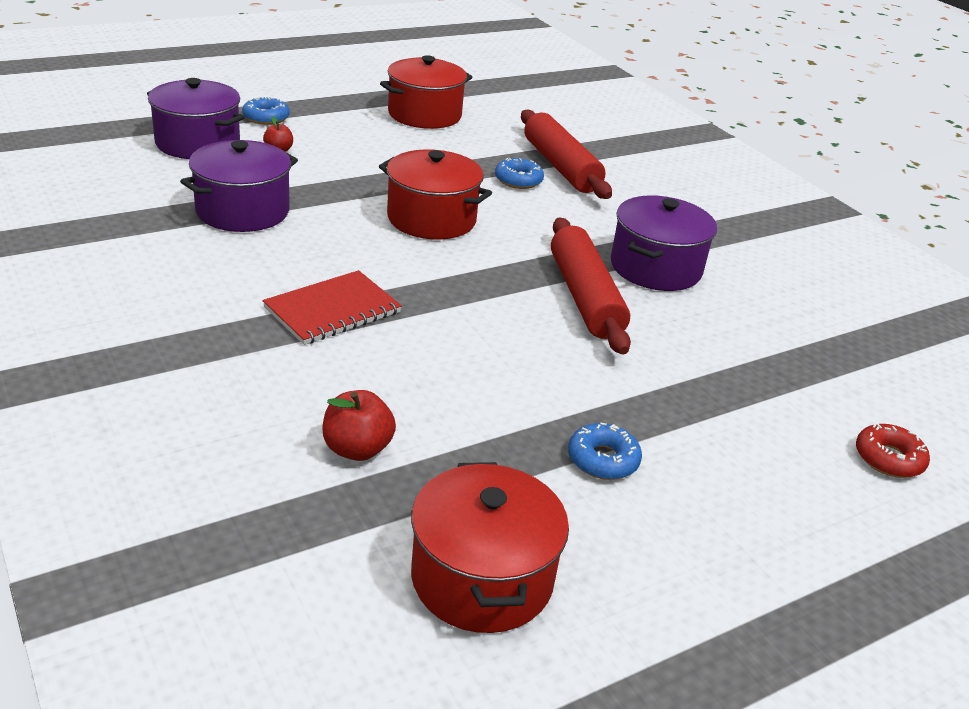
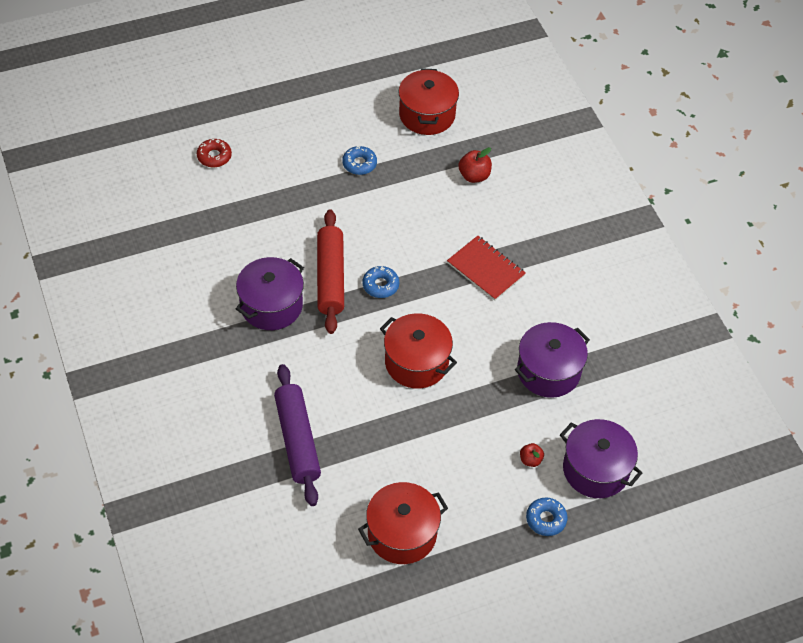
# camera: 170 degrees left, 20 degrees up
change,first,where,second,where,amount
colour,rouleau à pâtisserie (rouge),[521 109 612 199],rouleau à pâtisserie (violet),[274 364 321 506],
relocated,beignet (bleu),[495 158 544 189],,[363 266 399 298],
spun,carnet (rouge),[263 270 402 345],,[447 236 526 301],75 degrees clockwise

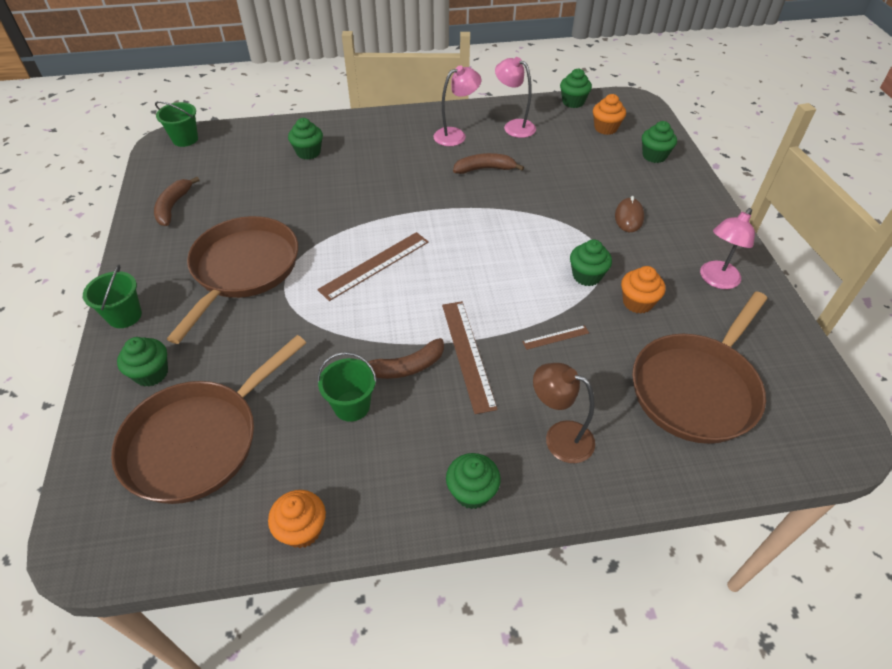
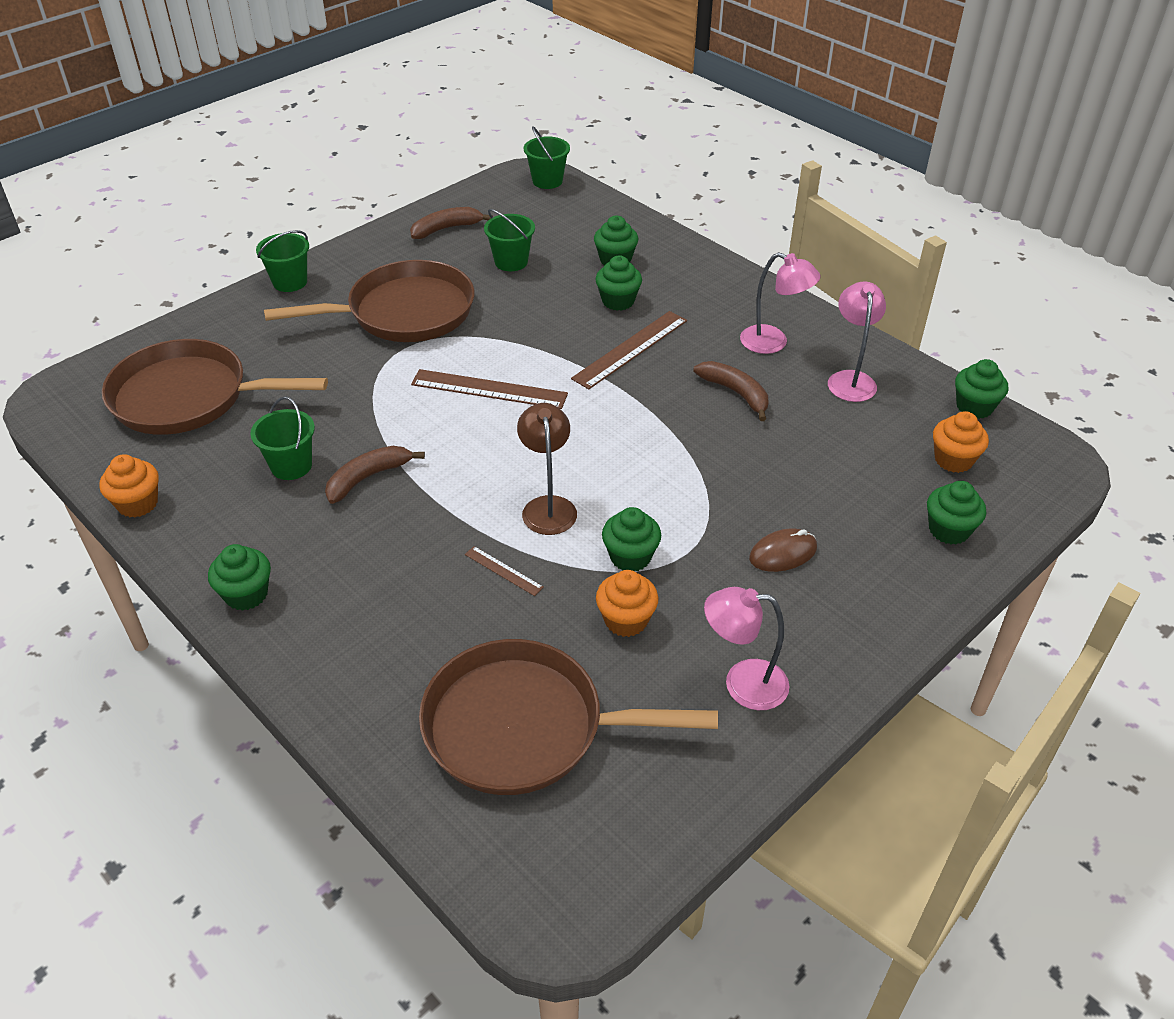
# camera: 55 degrees right, 5 degrees down
change,first,where,second,where,amount
relocated,règle (marron),[442 301 498 414],,[571 311 687 389],
relocated,muffin (vert),[117 337 168 387],,[595 255 642 311],
spun,banane (marron),[369 338 444 379],,[325 446 425 504],105 degrees clockwise
relocated,lampe (marron),[533 363 595 463],,[517 403 577 535],
appeared,,,seau (vert),[484 209 535 271],

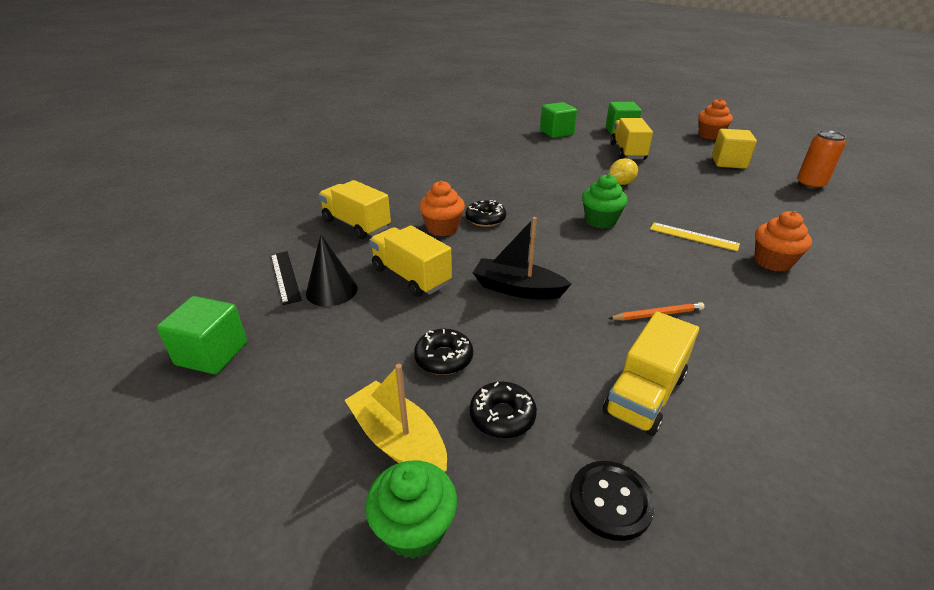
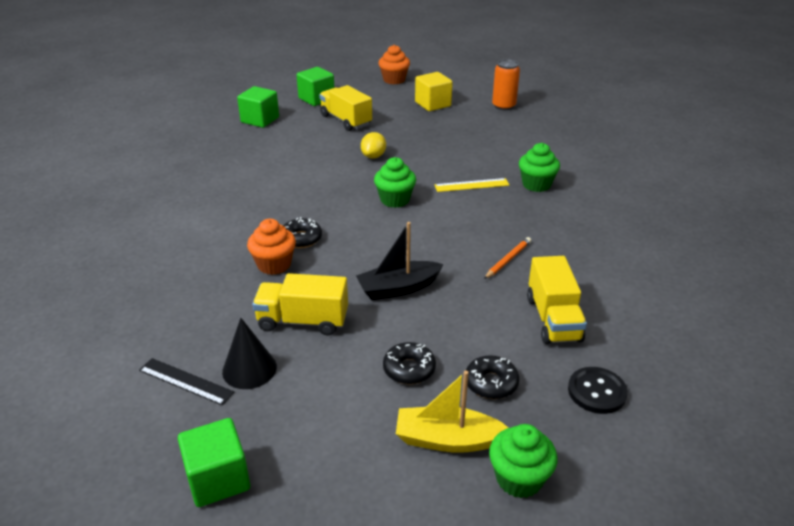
# camera: 40 degrees left, 0 degrees up
change,first,where,second,where,amount
missing,camion (jaune),[318 180 391 239],,,
colour,muffin (orange),[755 211 812 272],muffin (vert),[519 143 560 192],

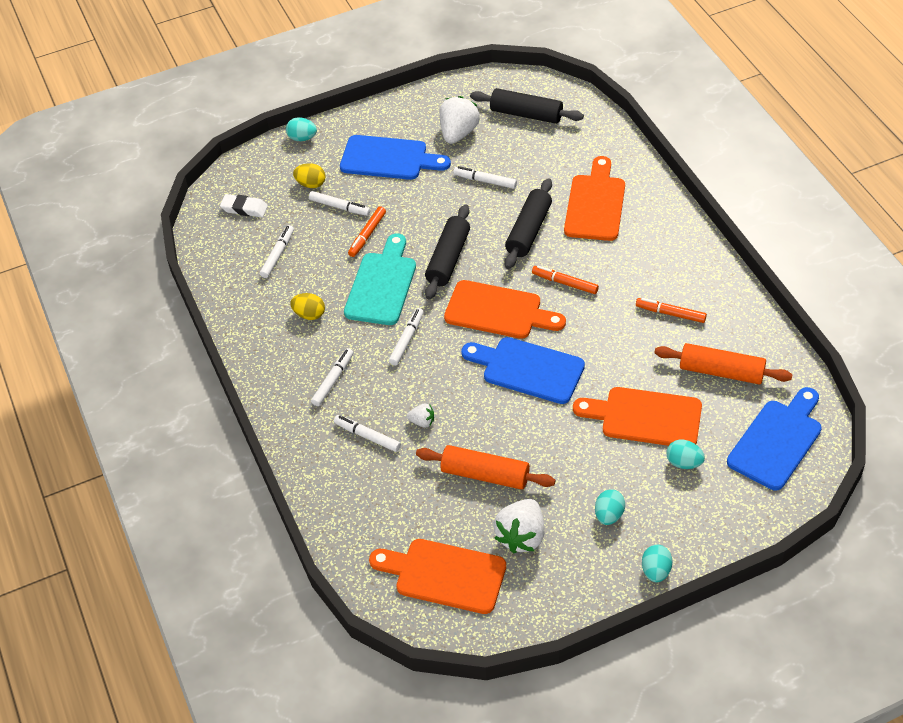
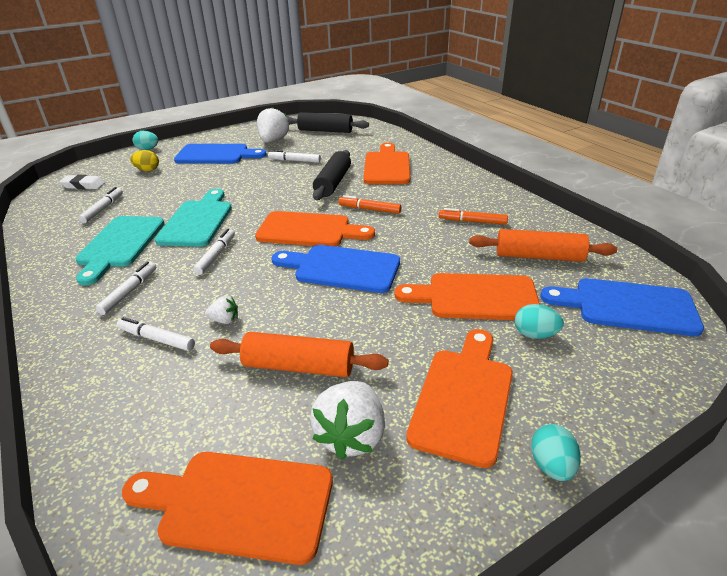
# camera: 10 degrees left, 15 degrees down
change,first,where,second,where,amount
missing,feutre (blanc),[309 191 370 216],,,
missing,rouleau à pâtisserie (noir),[425 205 470 299],,,
missing,feutre (orange),[348 206 386 257],,,
exchanged,œuf (jaune),[290 293 325 320],planche à découper (turquoise),[76 216 165 285],
spun,planche à découper (bleu),[727 387 822 490],,[540 278 704 336],105 degrees counterclockwise
exchanged,œuf (turquoise),[595 489 625 525],planche à découper (orange),[406 329 513 468],

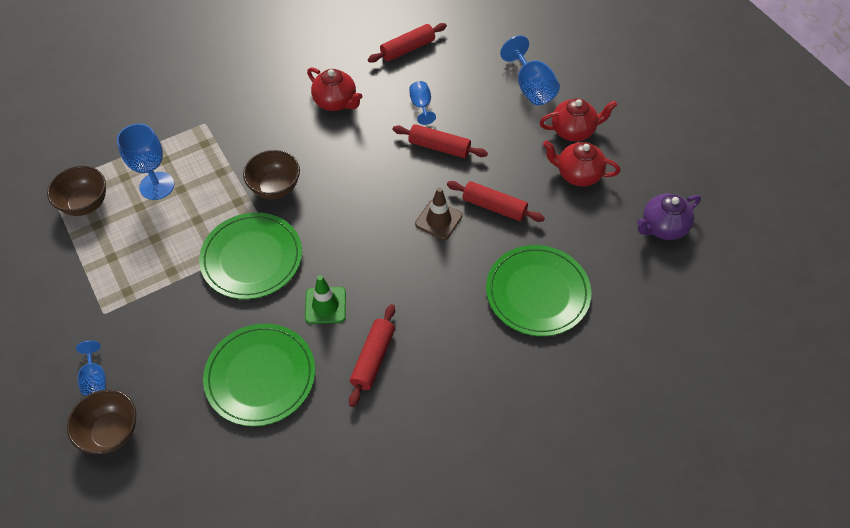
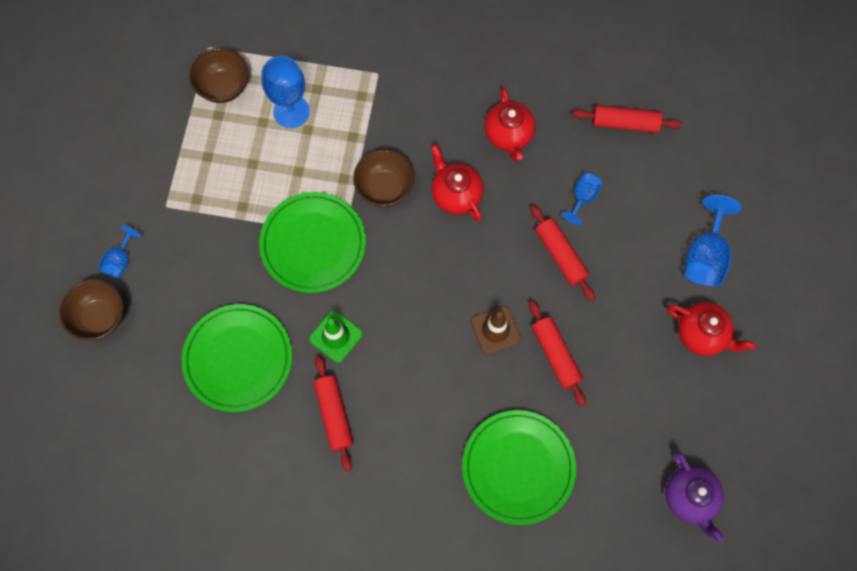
# camera: 40 degrees right, 15 degrees up
change,first,where,second,where,amount
relocated,théière (rouge),[543 140 620 186],,[431 144 484 222],
spun,théière (violet),[637 194 701 240],,[665 451 724 543],120 degrees counterclockwise
spun,rouleau à pâtisserie (rouge),[349 304 395 407],,[313 356 353 472],75 degrees counterclockwise

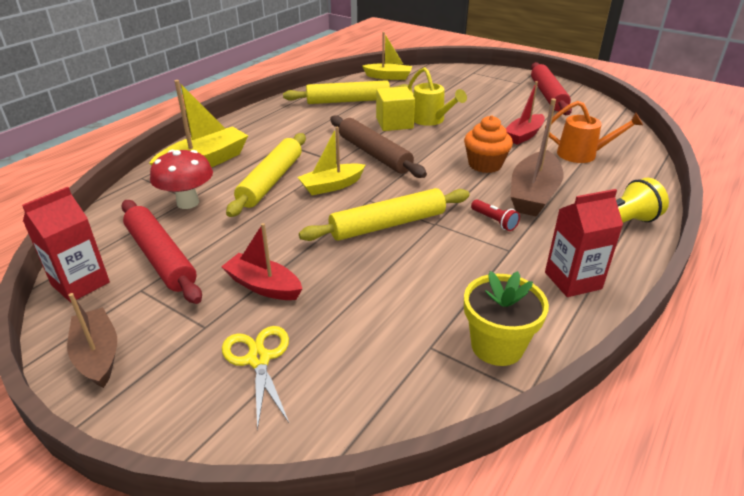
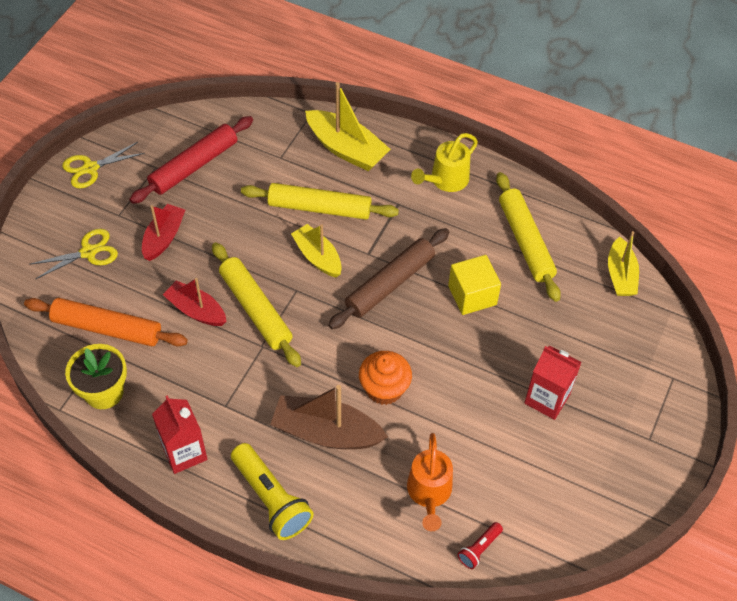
# camera: 80 degrees right, 20 degrees up
change,first,where,second,where,amount
missing,rouleau à pâtisserie (rouge),[531 62 572 115],,,
relocated,arrosoir (jaune),[408 67 467 126],,[411 133 478 192],
relocated,bateau (rouge),[506 81 545 145],,[163 278 227 326],
missing,champignon (rouge),[150 150 213 209],,,
relocated,brique de lait (rouge),[22 187 110 303],,[525 346 582 420],
relocated,lampe de poche (rouge),[471 199 520 231],,[458 522 503 569],
exchanged,bateau (marron),[67 293 117 388],ciseaux (jaune),[62 142 145 189],
appeared,,,rouleau à pâtisserie (orange),[24 298 188 347],

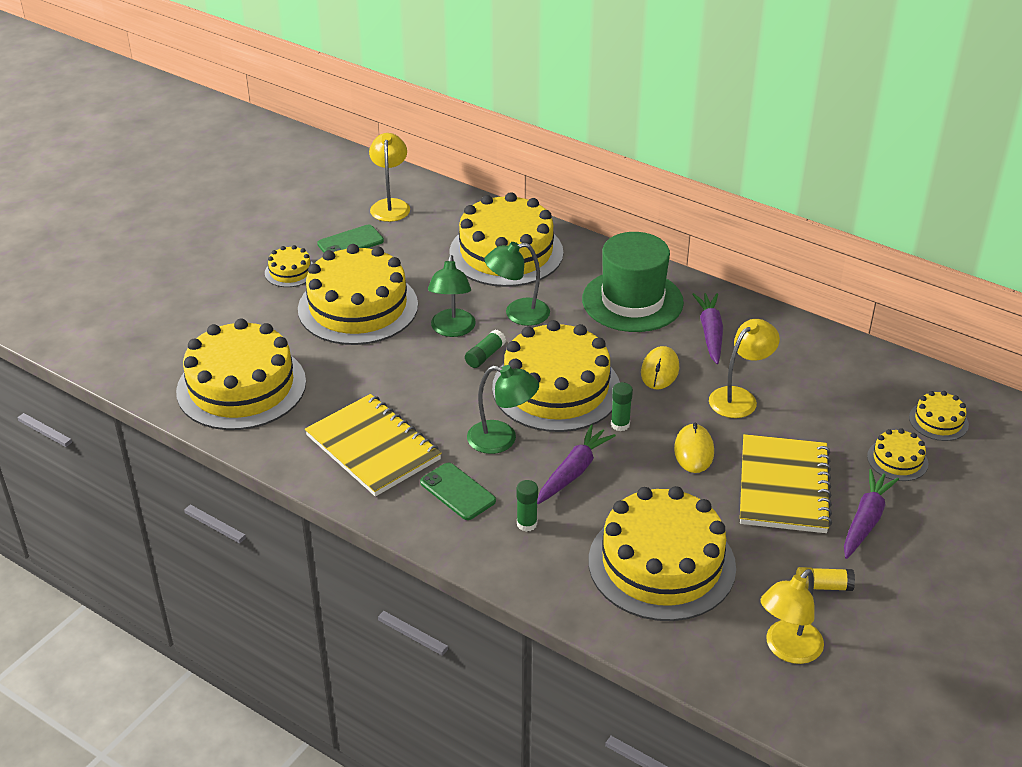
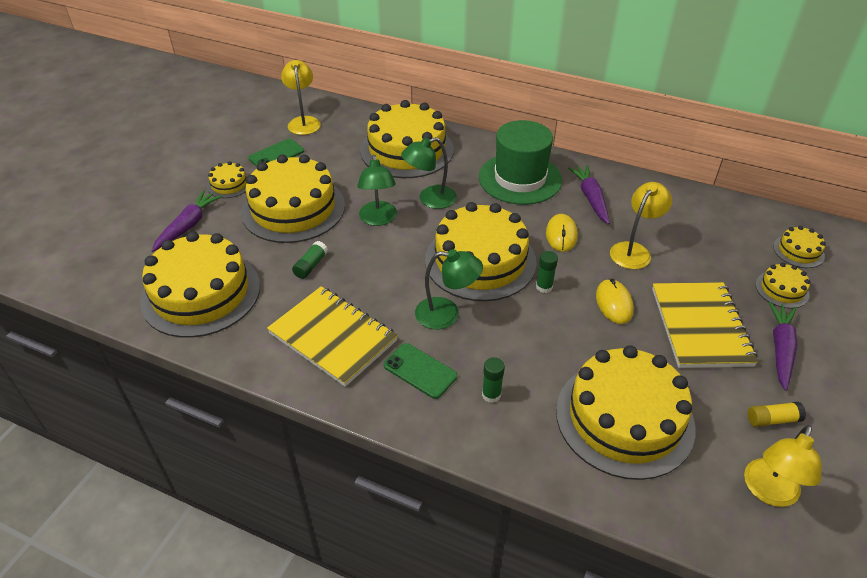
# camera: 10 degrees left, 5 degrees up
change,first,where,second,where,amount
relocated,bâton de colle (vert),[465 330 506 368],,[292 241 328 279],
relocated,carotte (violet),[537 425 616 504],,[152 190 222 252],

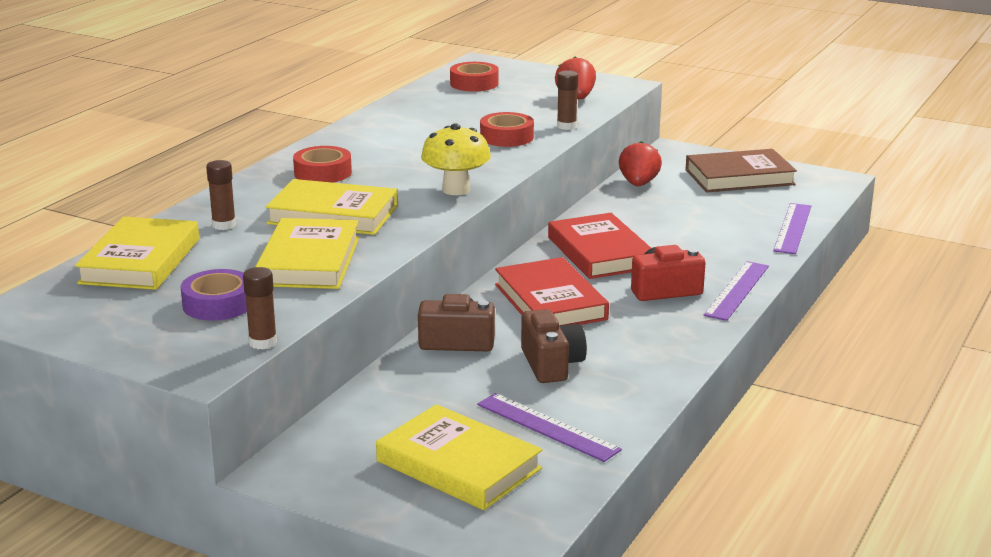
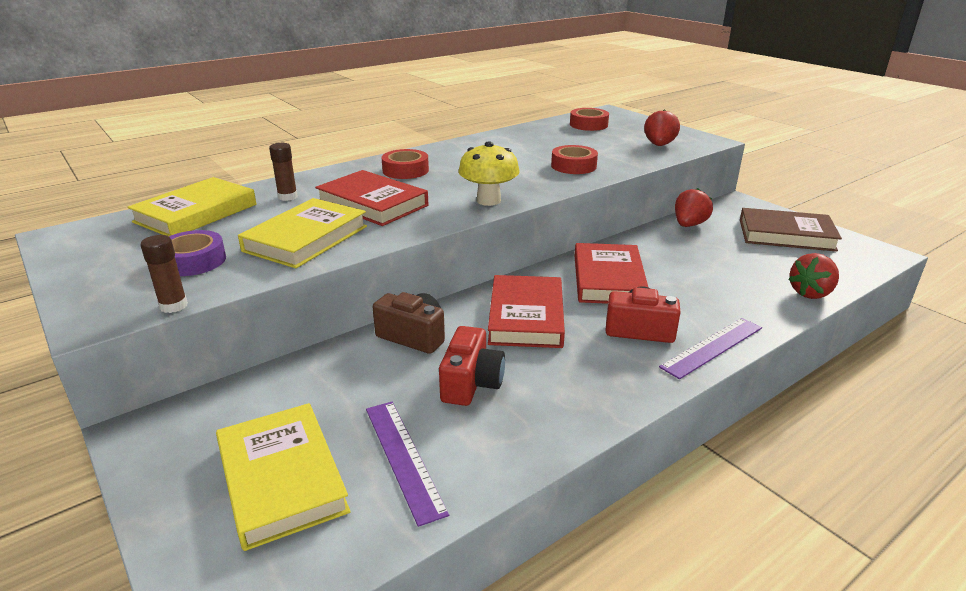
# camera: 25 degrees right, 5 degrees up
change,first,where,second,where,amount
missing,bâton de colle (marron),[557 70 578 130],,,
colour,livre (jaune),[266 179 398 235],livre (rouge),[315 170 428 226],
exchanged,règle (violet),[773 203 811 254],fraise (rouge),[788 253 839 299],
colour,appareil photo (marron),[521 309 587 383],appareil photo (rouge),[439 326 505 406],

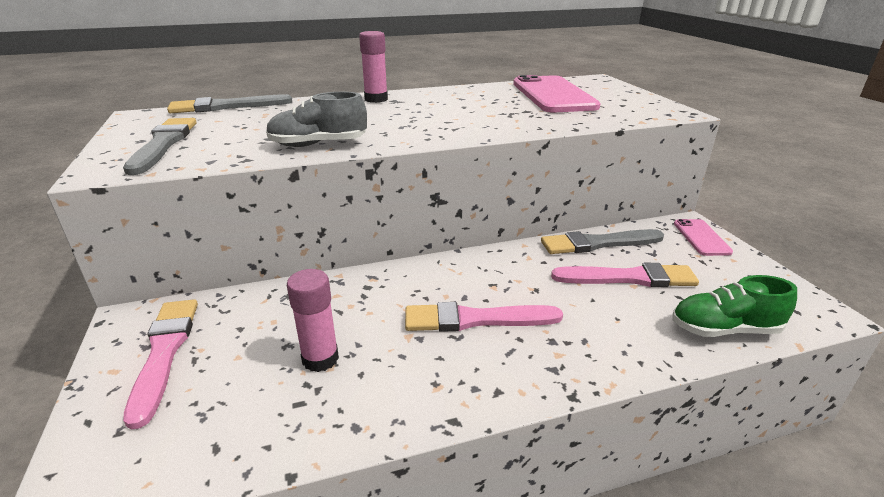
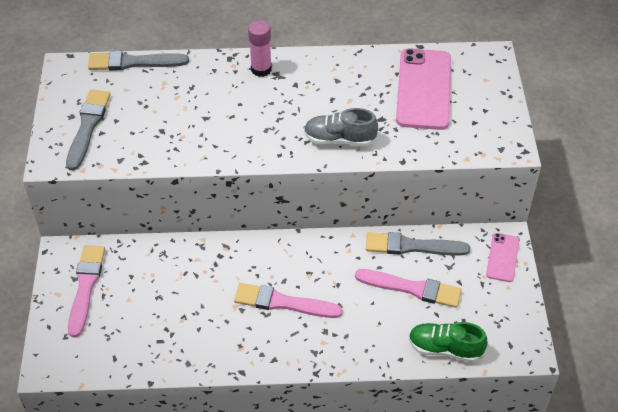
# camera: 15 degrees right, 20 degrees up
change,first,where,second,where,amount
relocated,chaussure (gris),[266 92 367 147],,[304 108 378 146],
missing,bâton de colle (rose),[287 269 339 372],,,

